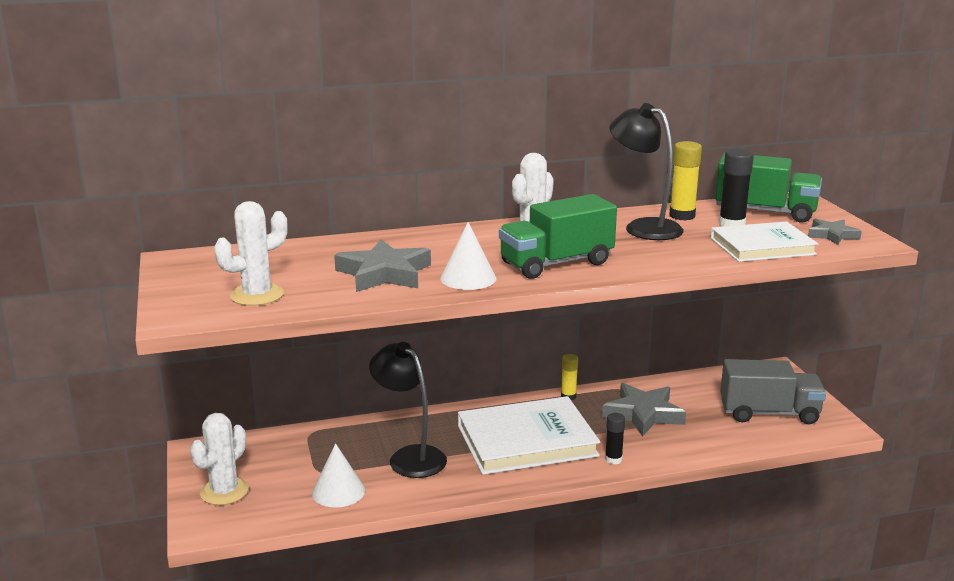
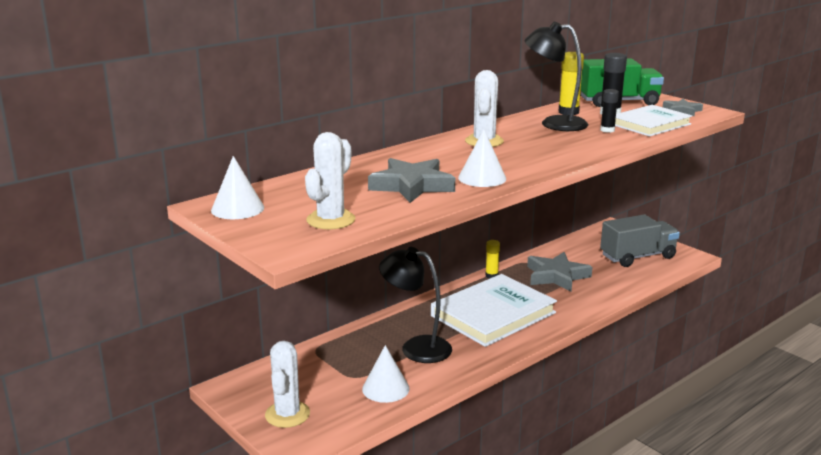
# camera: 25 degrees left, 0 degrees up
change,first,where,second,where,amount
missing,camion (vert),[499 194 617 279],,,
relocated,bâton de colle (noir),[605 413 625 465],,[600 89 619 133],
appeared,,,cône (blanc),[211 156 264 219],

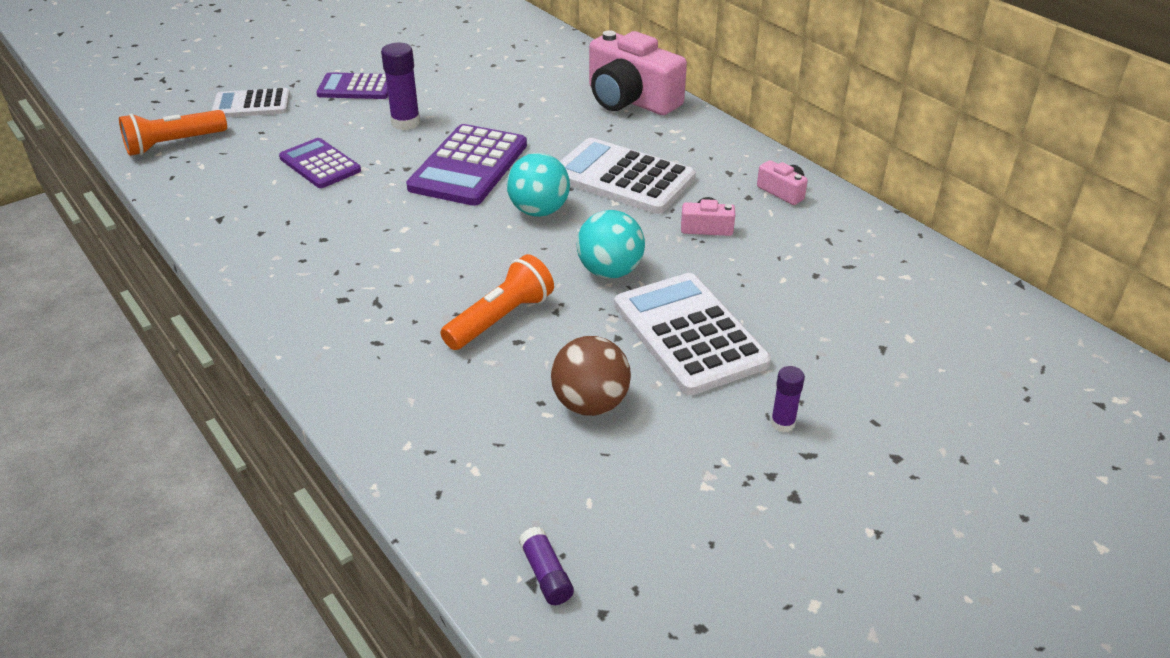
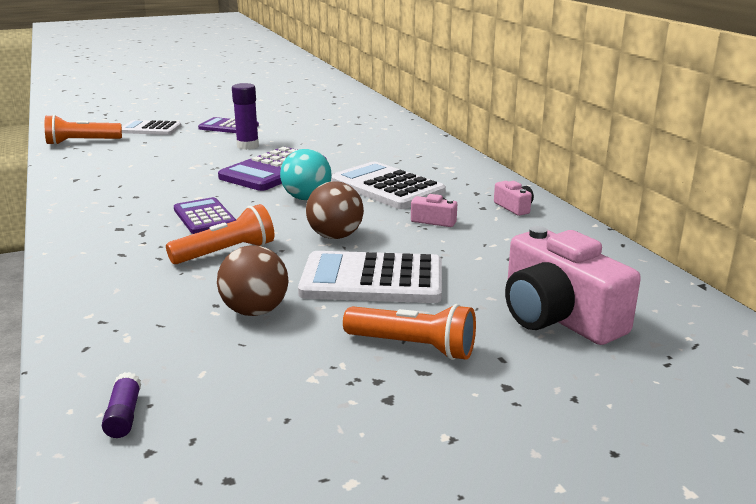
# camera: 15 degrees right, 15 degrees down
change,first,where,second,where,amount
relocated,appareil photo (rose),[589 30 687 115],,[505 226 641 345],
relocated,calculatrice (violet),[279 138 361 188],,[174 197 236 234],
colour,balle (turquoise),[577 210 645 279],balle (marron),[306 181 364 239],
spun,calculatrice (blanc),[614 273 771 395],,[298 251 442 303],75 degrees counterclockwise
exchanged,bâton de colle (violet),[771 366 805 433],lampe de poche (orange),[343 304 476 360],

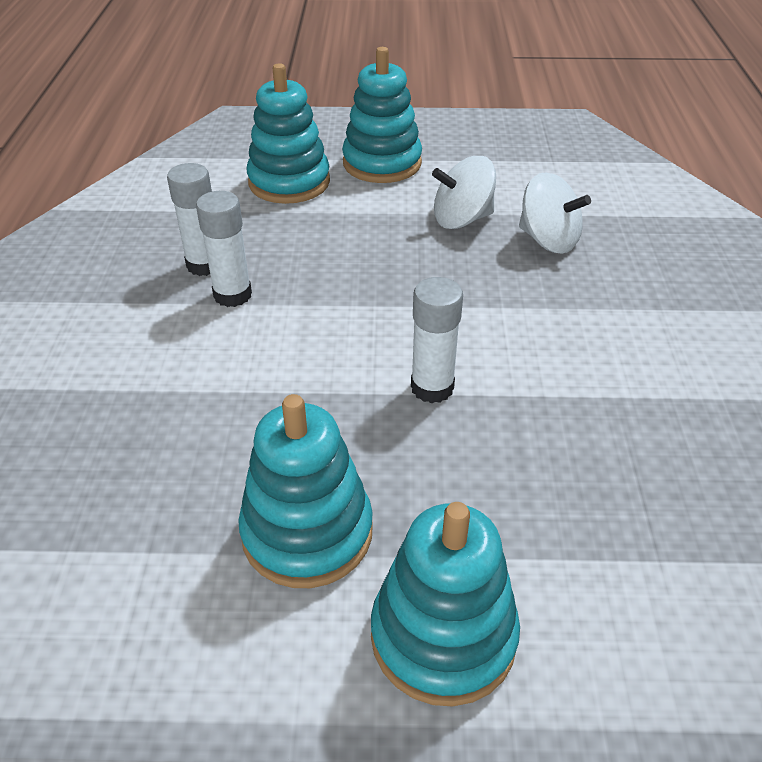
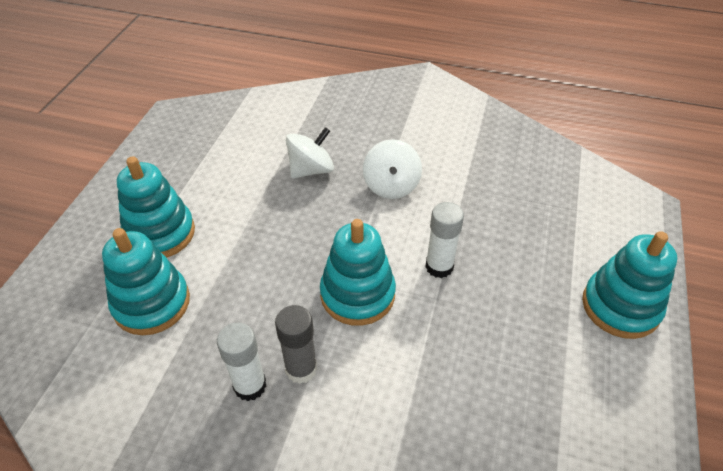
# camera: 75 degrees left, 5 degrees up
change,first,where,second,where,amount
relocated,toupie (blanc),[432 156 496 229],,[363 139 422 199],
colour,bâton de colle (blanc),[196 191 252 307],bâton de colle (gris),[275 305 317 384],
relocated,jouet à empiler (turquoise),[238 394 373 588],,[320 219 396 326],

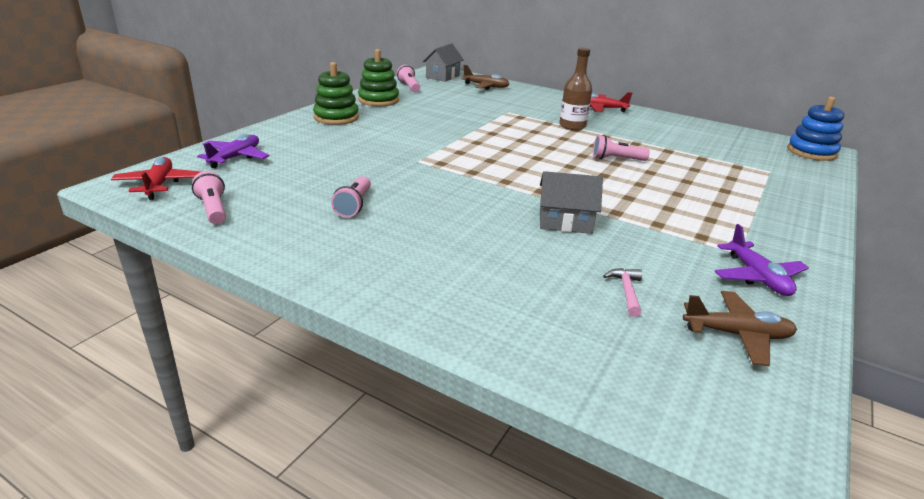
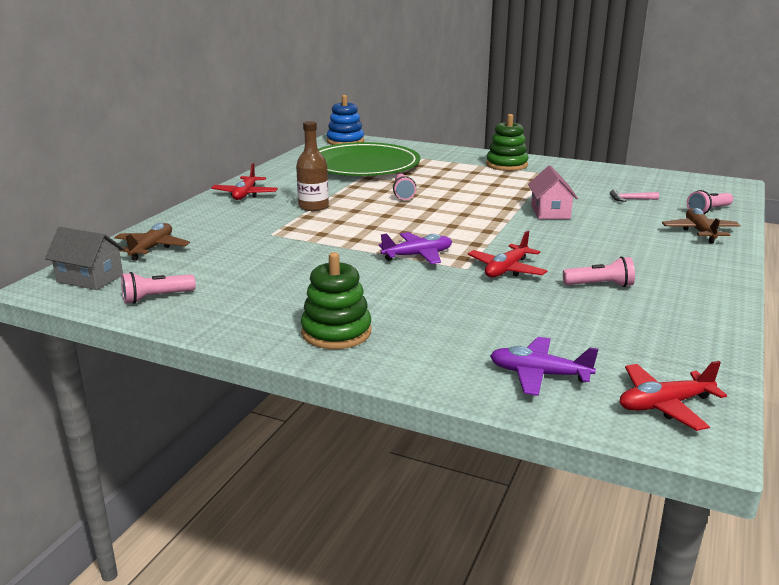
# camera: 95 degrees left, 5 degrees down
change,first,where,second,where,amount
relocated,jouet à empiler (vert),[358 49 399 106],,[486 114 529 171],
relocated,lampe de poche (rose),[192 171 226 225],,[687 190 733 214],
colour,maison (gris),[540 171 603 234],maison (rose),[528 165 578 219],
relocated,avion (violet),[715 224 809 296],,[379 232 452 264],
relocated,avion (marron),[683 291 797 366],,[662 208 741 244],
appeared,,,assiette (vert),[318 142 420 176],
appeared,,,avion (rouge),[468 231 547 277],

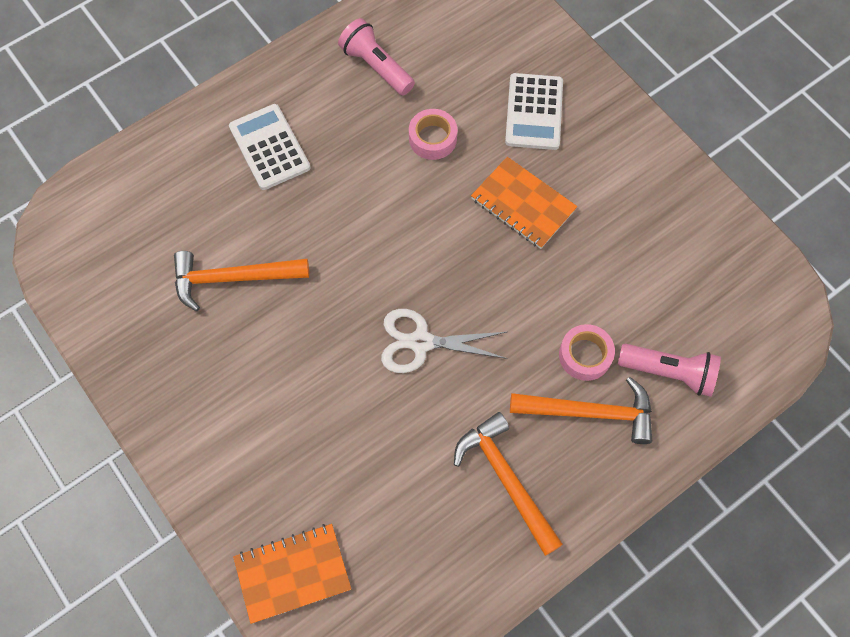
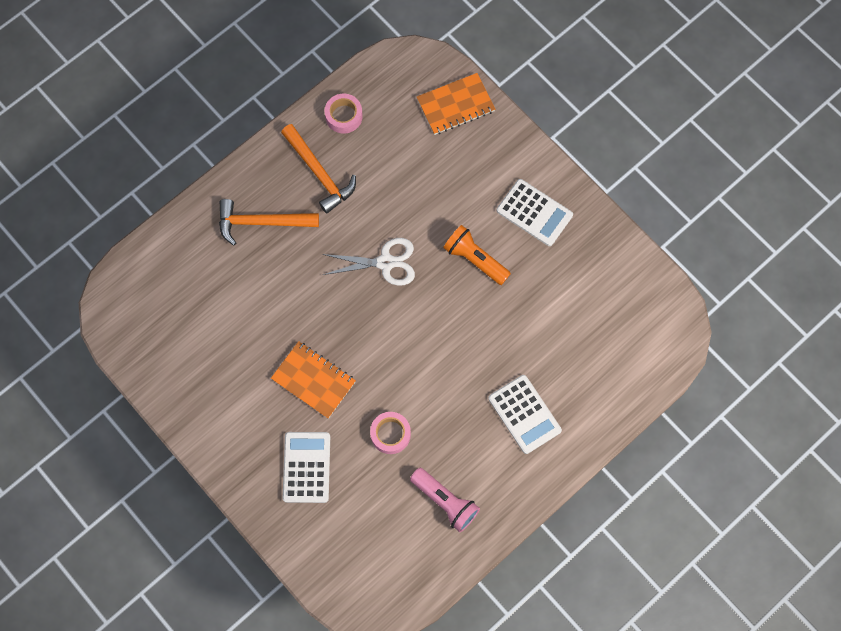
# camera: 175 degrees right, 5 degrees up
change,first,where,second,where,amount
missing,marteau (orange),[174 251 309 311],,,
relocated,ruban adhésif (rose),[559 324 615 381],,[325 94 363 133],
missing,lampe de poche (rose),[618 344 721 397],,,
appeared,,,calculatrice (blanc),[497 179 573 246],
appeared,,,lampe de poche (orange),[443 225 511 285],

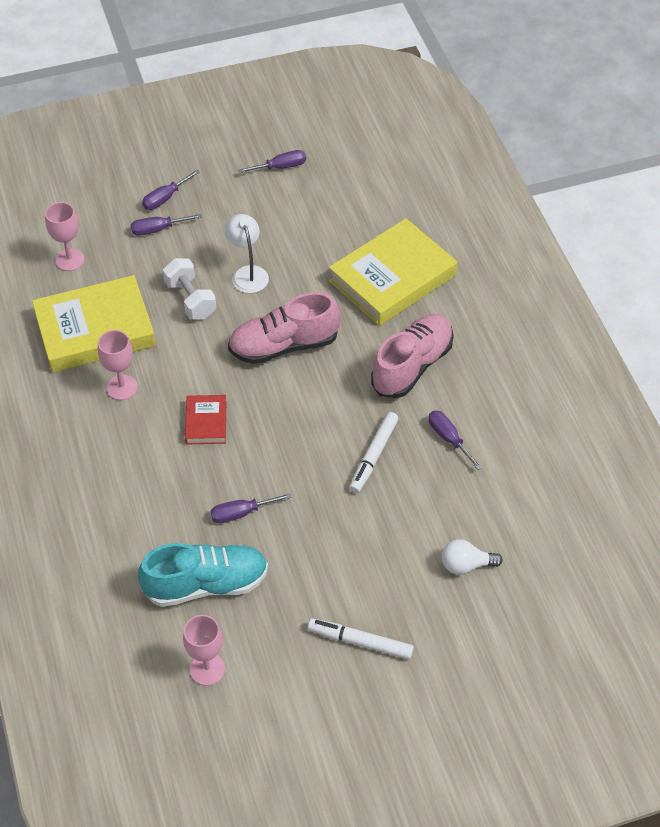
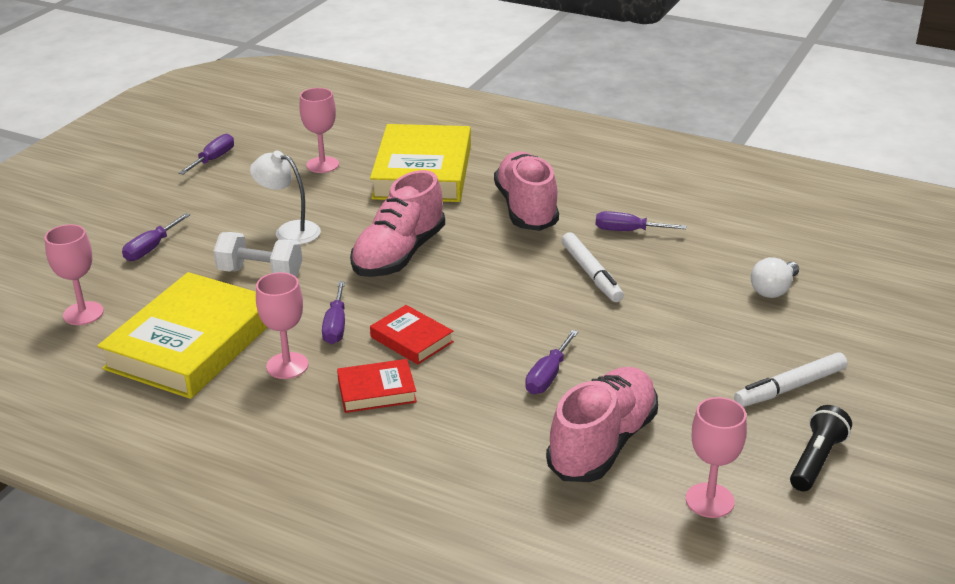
# camera: 45 degrees left, 20 degrees down
change,first,where,second,where,amount
relocated,tournevis (violet),[142 170 200 210],,[322 281 345 344],
colour,chaussure (turquoise),[138 543 268 607],chaussure (rose),[546 367 658 482],
appeared,,,verre à pied (rose),[300 88 339 173],
appeared,,,livre (rouge),[337 359 417 413],
appeared,,,lampe de poche (noir),[790 405 852 491],

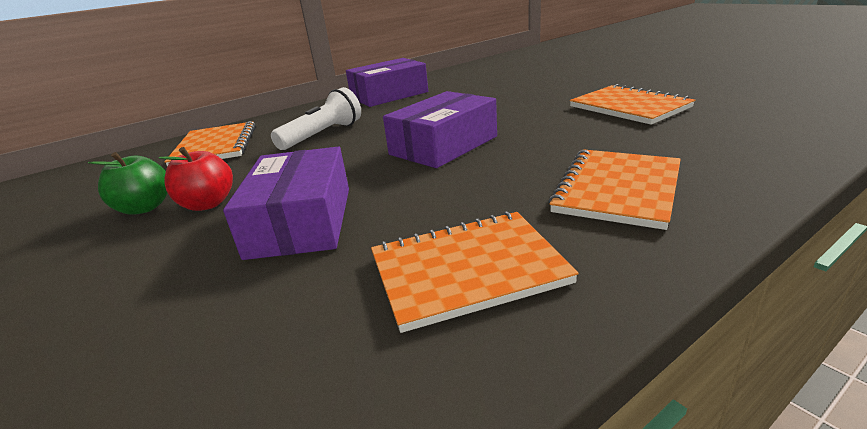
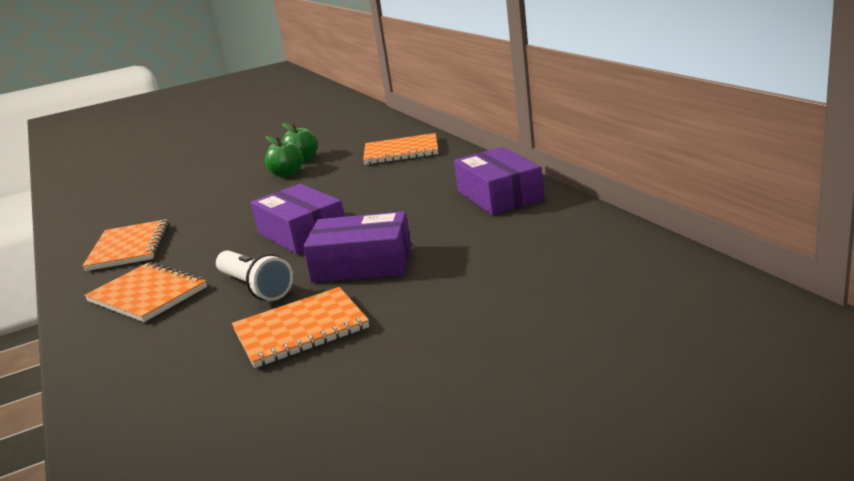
# camera: 100 degrees right, 5 degrees down
change,first,where,second,where,amount
relocated,lampe de poche (blanc),[271 87 361 150],,[216 250 293 301],
colour,pomme (rouge),[159 147 233 211],pomme (vert),[265 136 303 177],
relocated,boîte (violet),[223 147 349 260],,[303 211 411 283],

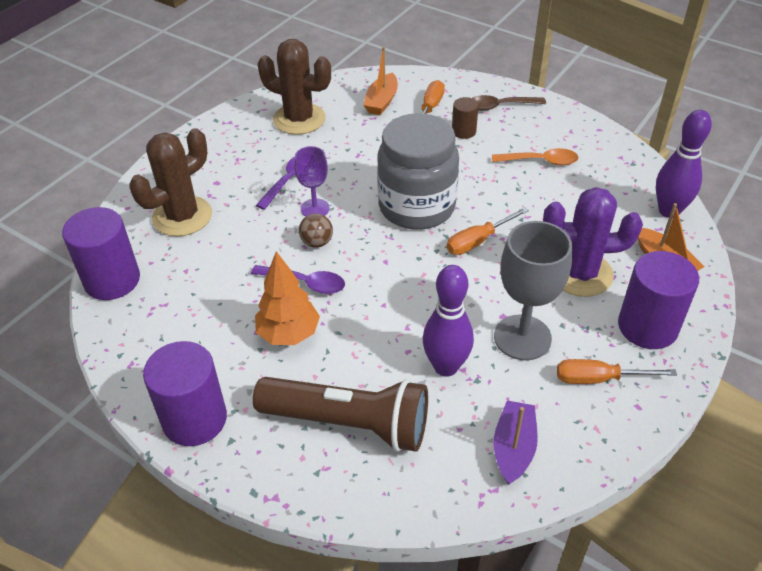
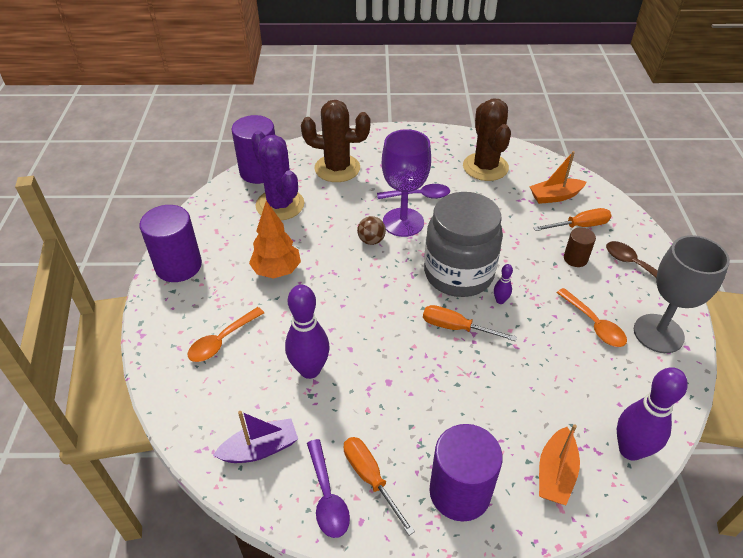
# camera: 55 degrees right, 0 degrees up
change,first,where,second,where,amount
size,verre à pied (violet),[294 146 330 217],,[382 129 431 237],x1.70
relocated,cactus (violet),[543 187 643 297],,[251 131 305 221],
relocated,verre à pied (gris),[494 221 572 360],,[634 235 730 353],
relocated,cuillère (violet),[251 265 345 294],,[307 439 350 538],
exchanged,lampe de poche (marron),[253 377 428 452],cuillère (orange),[188 307 264 362],
appeared,,,quille (violet),[494 264 513 304],

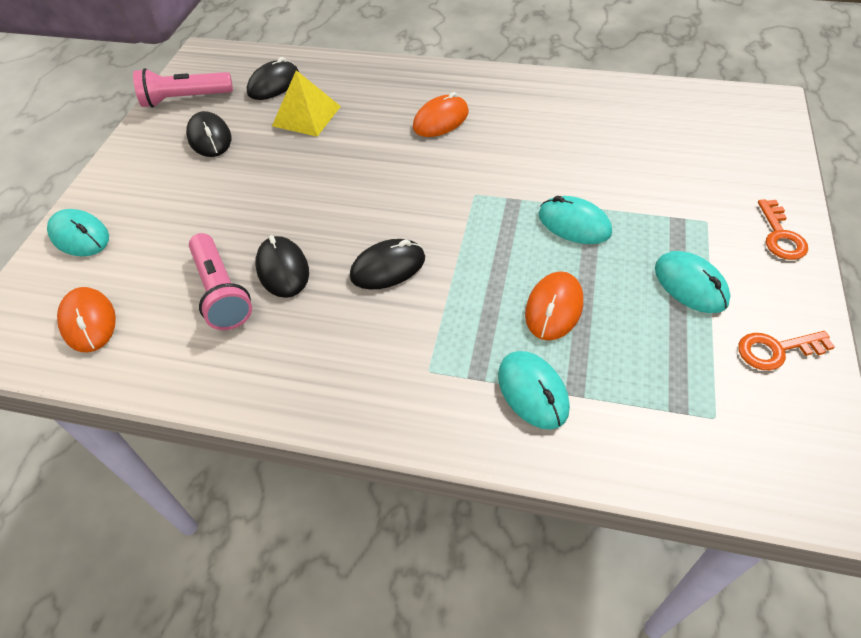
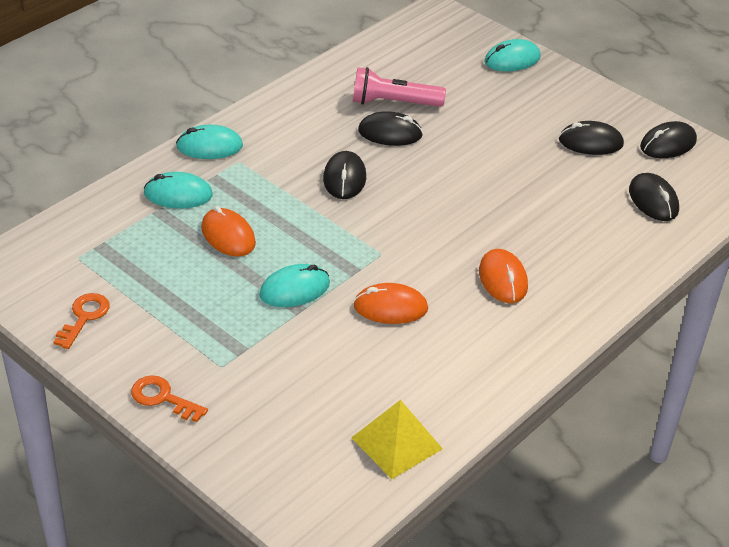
# camera: 115 degrees right, 10 degrees down
change,first,where,second,where,amount
exchanged,lampe de poche (rose),[133 68 233 108],souris (noir),[640 121 697 158],
relocated,pyramide (jaune),[272 70 341 137],,[351 400 443 479],
relocated,souris (turquoise),[655 251 731 313],,[176 125 243 159],
relocated,souris (orange),[57 287 116 352],,[353 283 428 324],

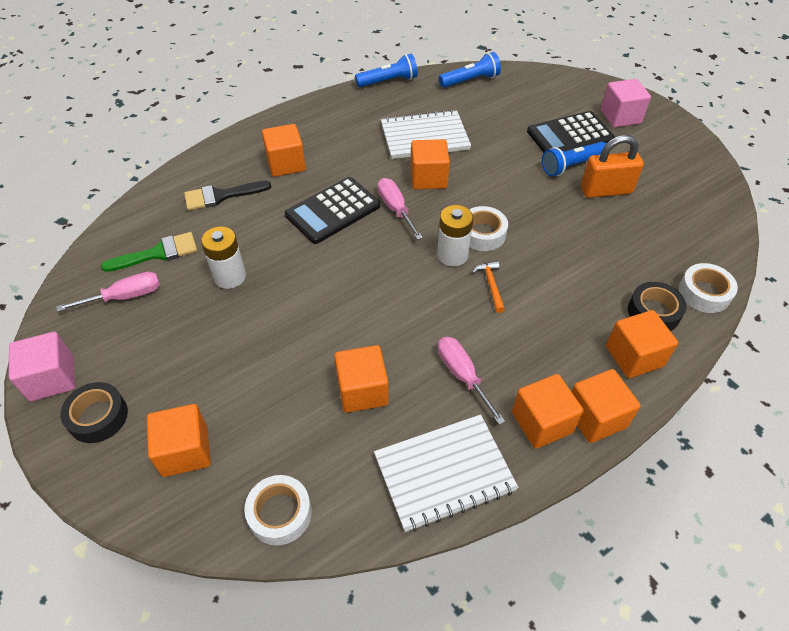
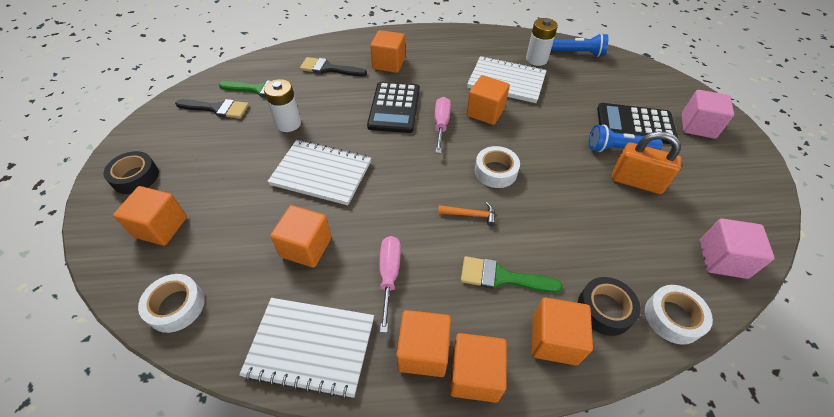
# camera: 30 degrees right, 0 degrees up
change,first,where,second,where,amount
missing,lampe de poche (bleu),[355 53 418 87],,,
spun,calculatrice (noir),[285 177 380 244],,[367 82 420 133],75 degrees counterclockwise
relocated,pile (blanc),[437 205 473 266],,[526 18 558 66],
spun,marteau (orange),[472 261 505 313],,[438 202 496 226],75 degrees clockwise
exchanged,tournevis (rose),[56 272 160 312],pinceau (noir),[175 99 249 118],
relocated,cube (rose),[9 332 75 401],,[699 218 775 279],
appeared,,,carnet (blanc),[267 140 371 205],
appeared,,,pinceau (vert),[461 256 562 293],

